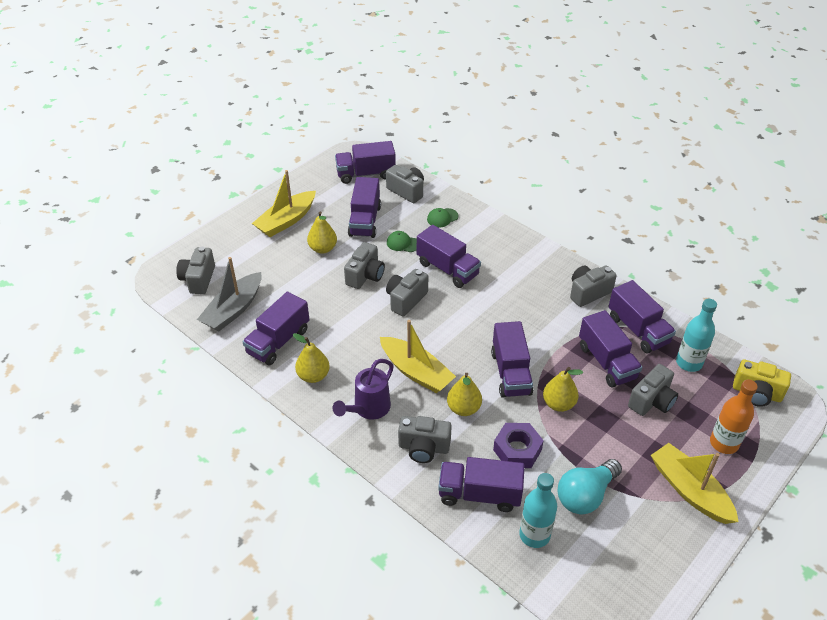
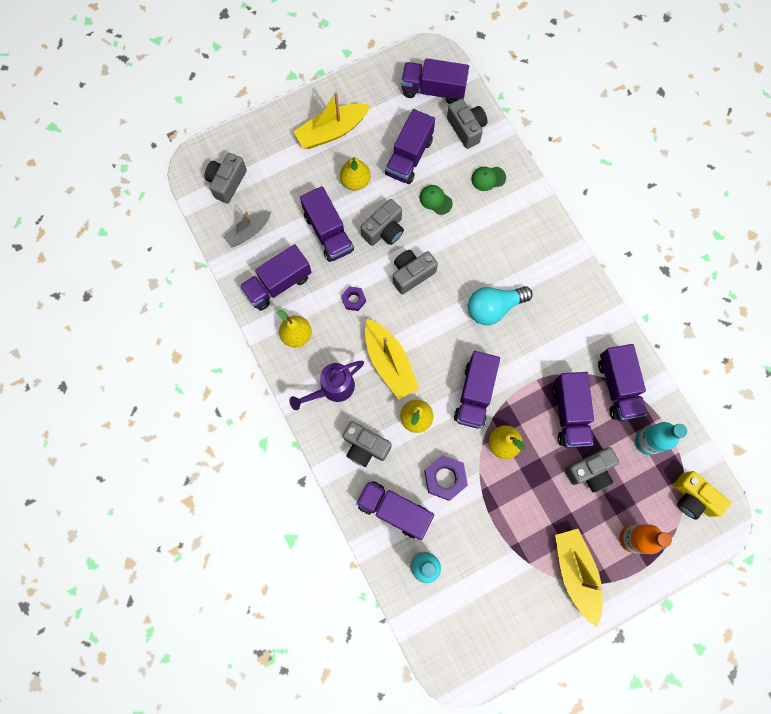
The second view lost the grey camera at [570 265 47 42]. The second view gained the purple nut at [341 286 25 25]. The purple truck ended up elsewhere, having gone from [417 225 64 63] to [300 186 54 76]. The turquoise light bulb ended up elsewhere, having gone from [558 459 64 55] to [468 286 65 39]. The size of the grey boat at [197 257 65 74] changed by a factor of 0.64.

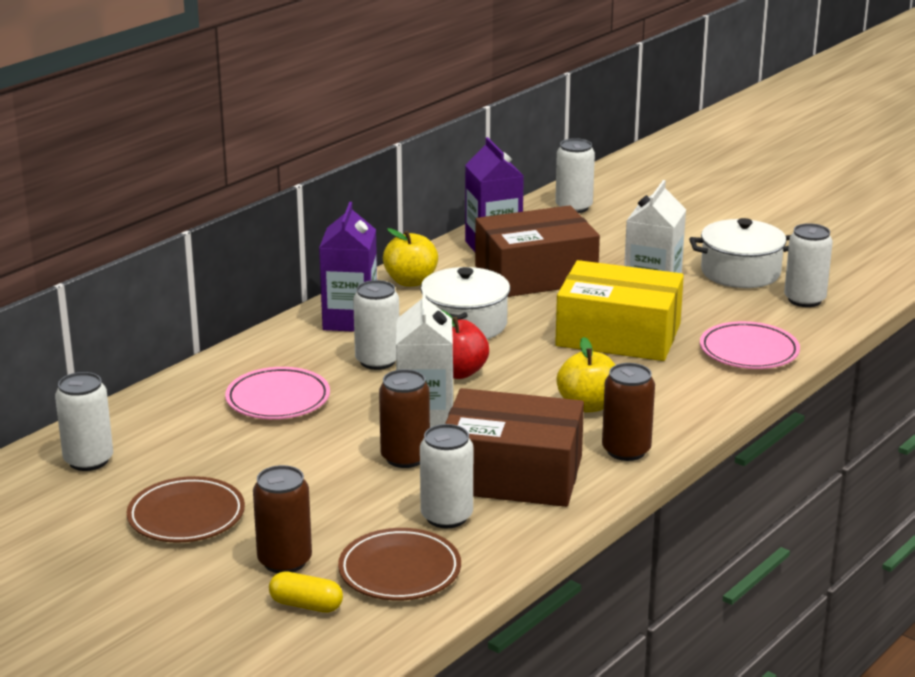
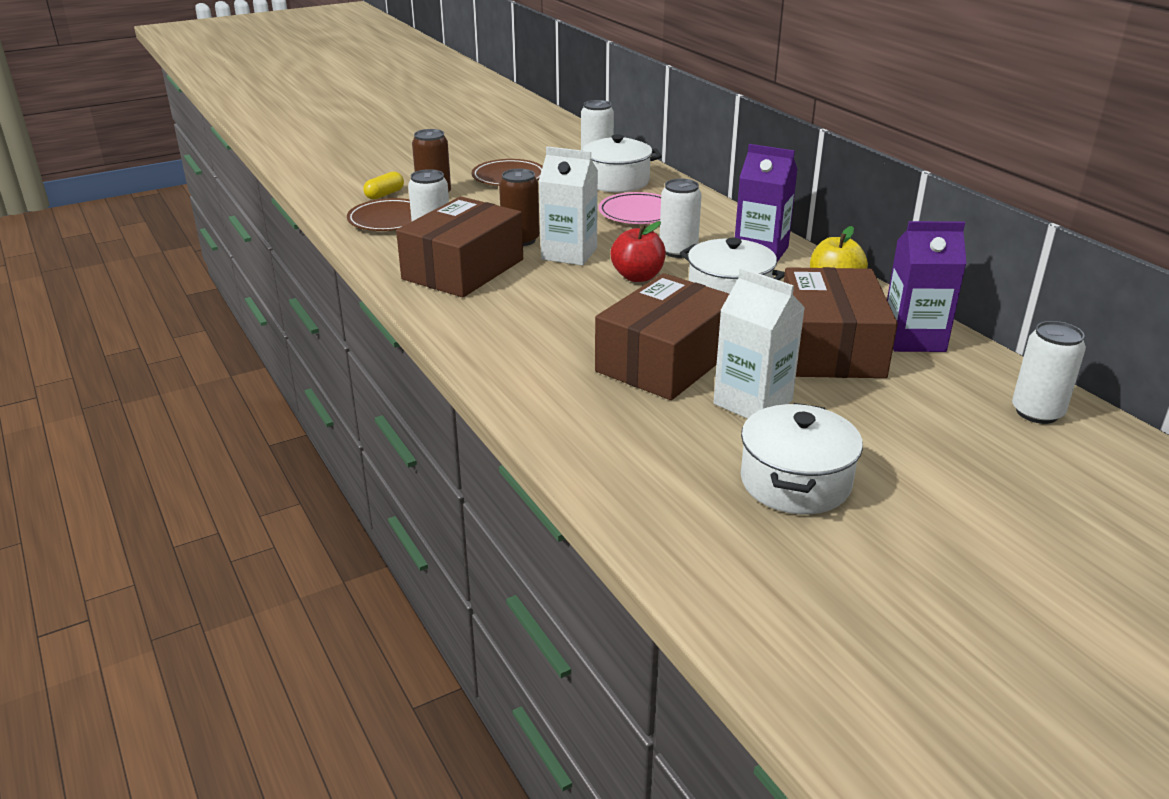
The second view lost the yellow apple at [556 337 59 76]. The second view lost the brown can at [602 363 53 98]. The second view lost the pink plate at [700 321 100 48]. The second view lost the white can at [784 223 49 84]. The second view gained the white pot at [582 134 80 59]. What was the yellow box at [555 260 129 101] turned into the brown box at [595 273 134 127].

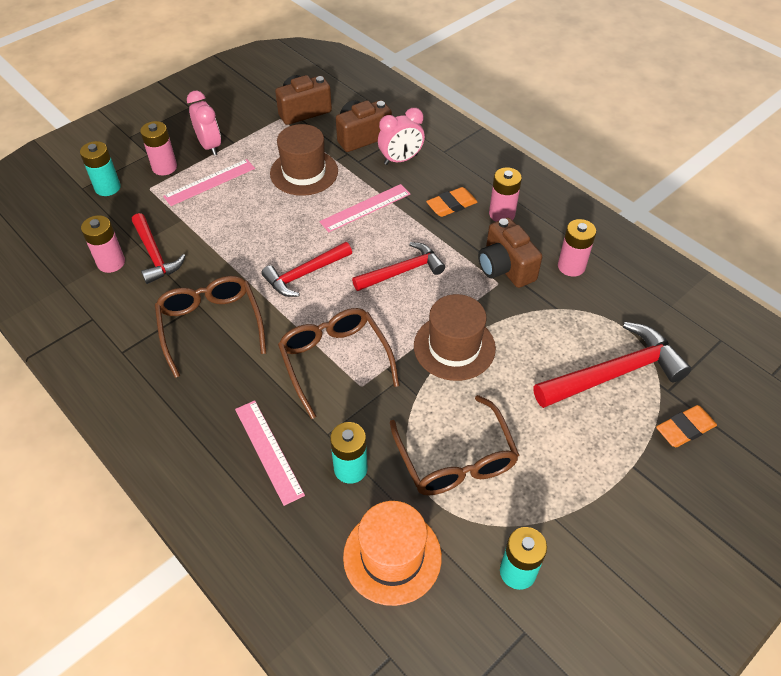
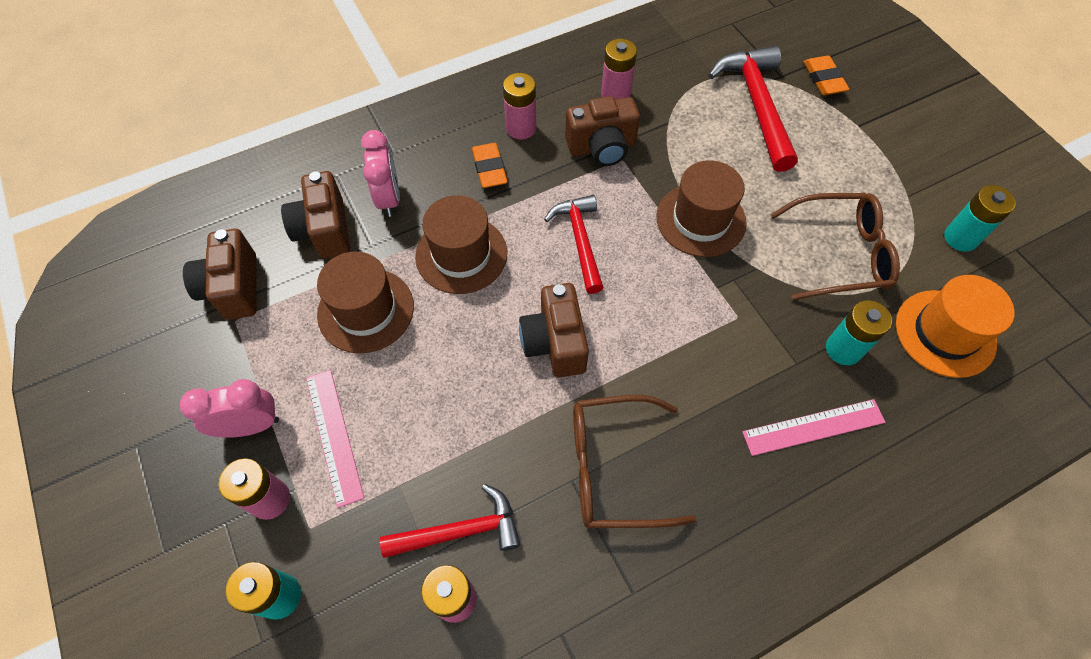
The second view lost the brown glasses at [278 308 121 111]. Where the red hammer stood at [261 242 91 55], the brown camera came to stand at [519 283 70 95]. Where the pink ruler stood at [320 184 90 48], the brown hat came to stand at [415 195 92 99].

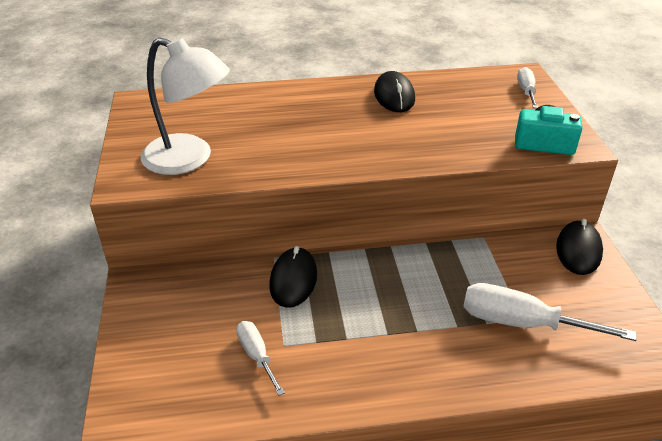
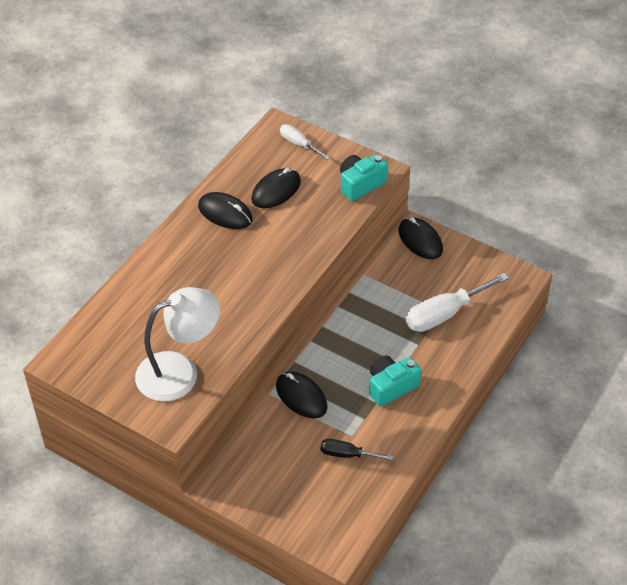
The second view gained the black mouse at [251 168 50 40]. The second view gained the turquoise camera at [369 356 52 51]. What was the white screwdriver at [236 321 49 75] turned into the black screwdriver at [321 439 72 21].

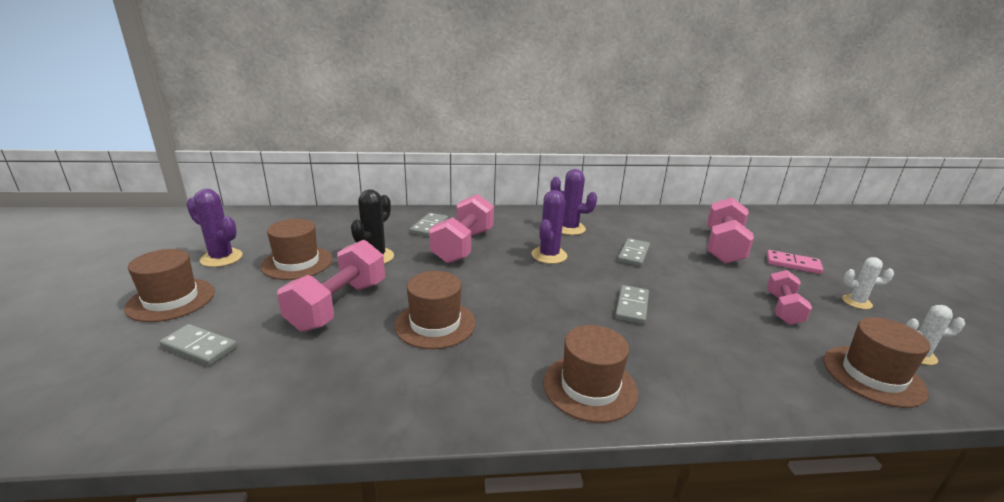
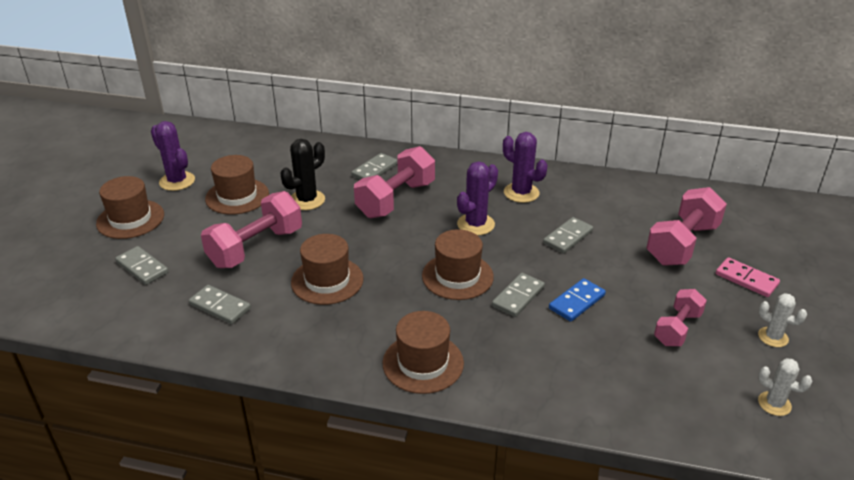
The second view gained the grey domino at [189 285 62 39]. The second view gained the blue domino at [549 278 57 44]. The brown hat ended up elsewhere, having gone from [824 317 106 91] to [422 229 72 71].

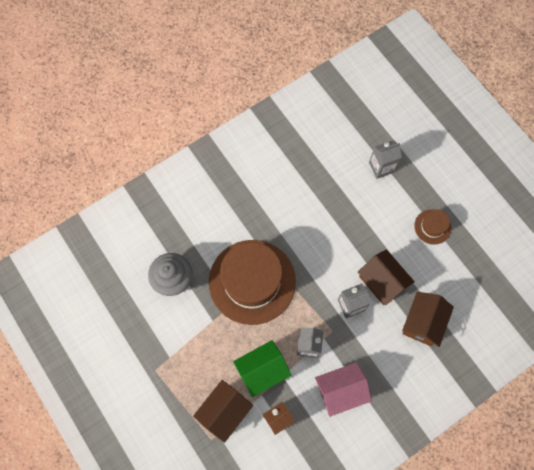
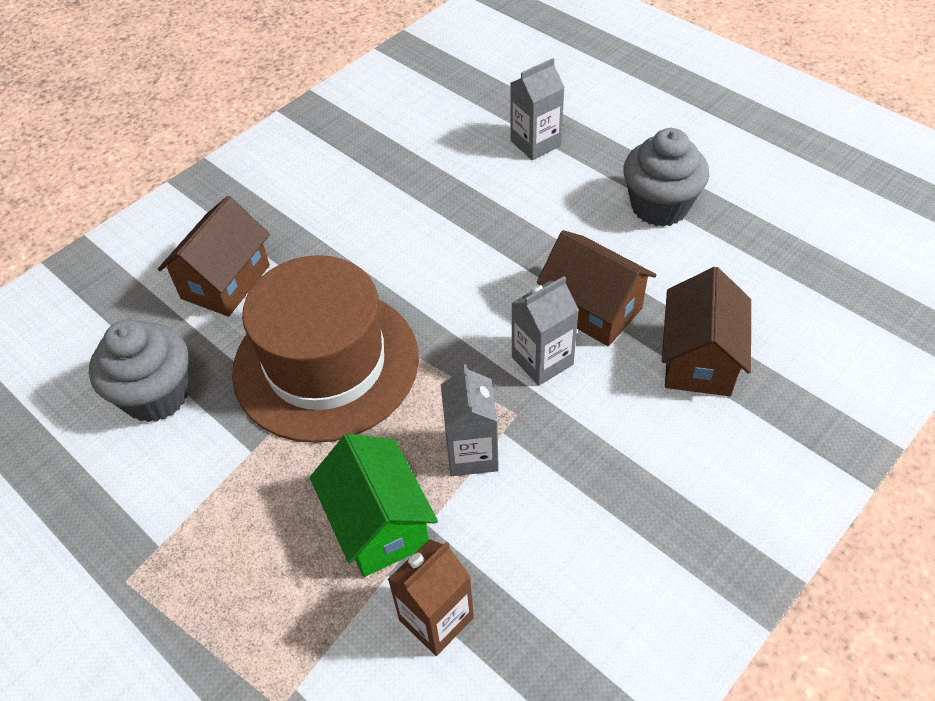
The second view lost the pink house at [315 362 57 55]. The brown house ended up elsewhere, having gone from [193 380 60 63] to [158 196 112 121]. Where the brown hat stood at [414 209 37 36], the grey cupcake came to stand at [623 128 86 99]. The green house at [233 340 58 57] ended up facing another way, 75 degrees counterclockwise from before.

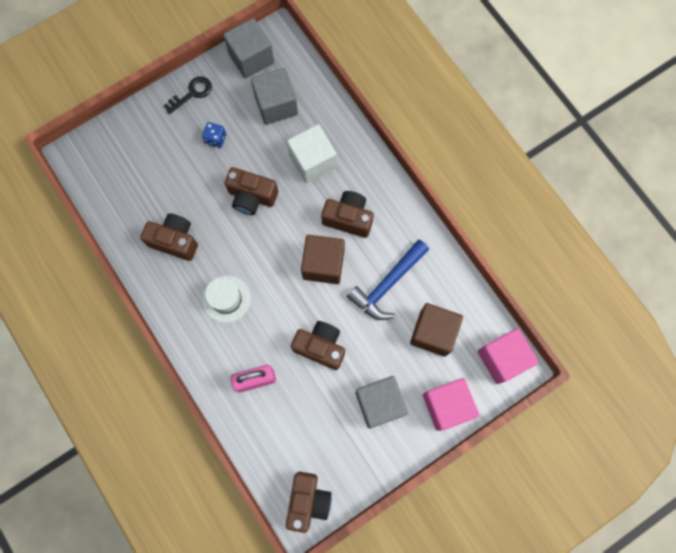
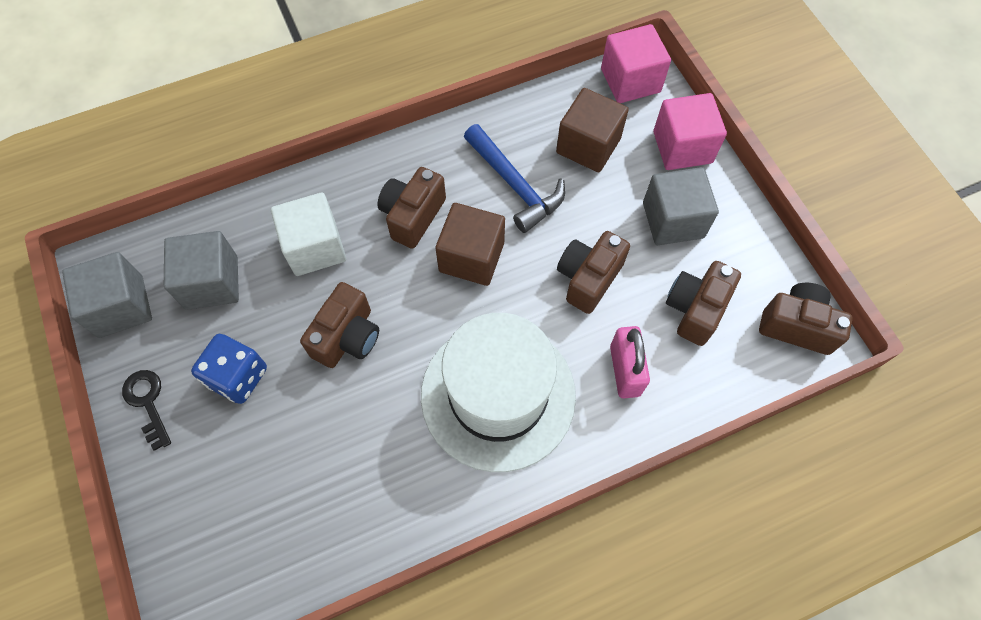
The brown camera ended up elsewhere, having gone from [140 213 58 48] to [666 261 75 85]. The size of the blue dice at [202 122 24 26] changed by a factor of 1.66. The size of the white hat at [202 275 49 48] changed by a factor of 2.09.

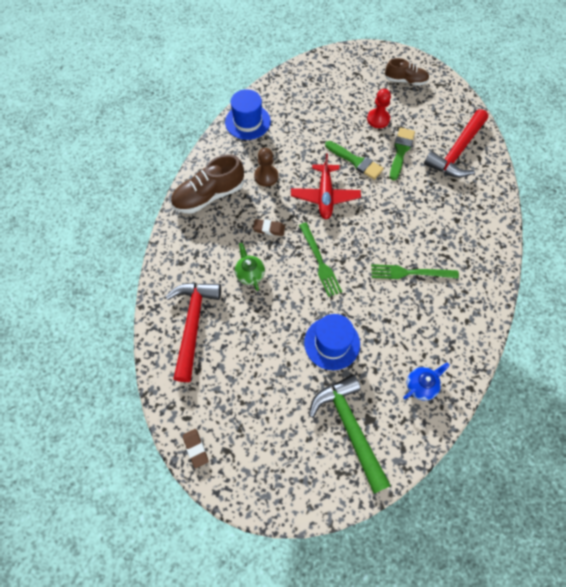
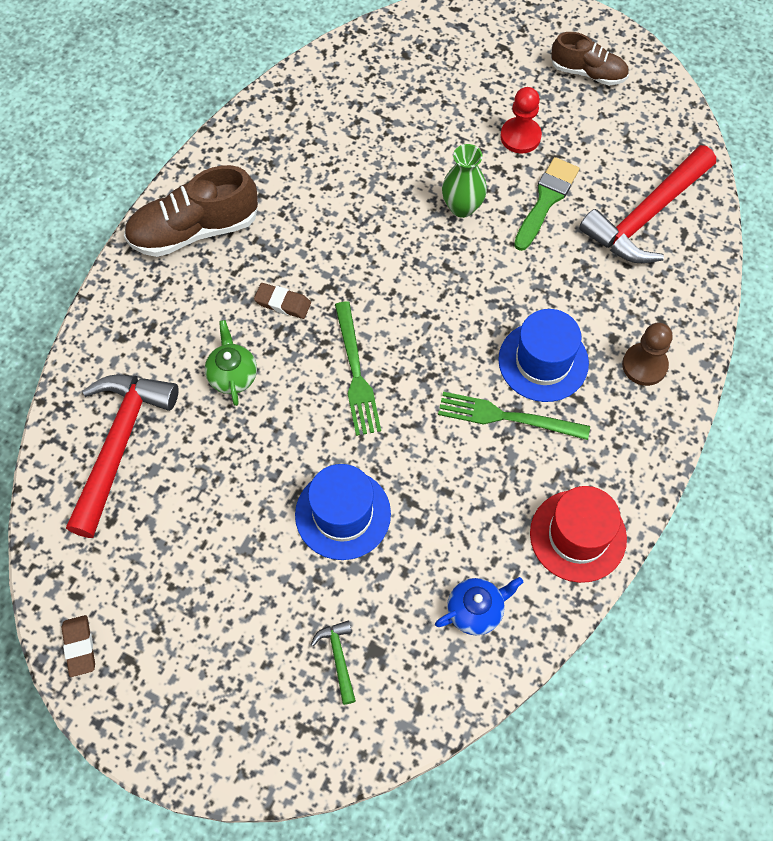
The second view lost the red plane at [291 153 70 66]. The second view gained the red hat at [530 486 97 97]. The blue hat ended up elsewhere, having gone from [225 89 46 51] to [498 309 91 93]. The brown pawn ended up elsewhere, having gone from [254 148 24 39] to [622 323 51 63]. Where the green brush stood at [325 141 59 39], the green vase came to stand at [442 144 45 74]. The size of the green hammer at [309 374 82 120] changed by a factor of 0.43.

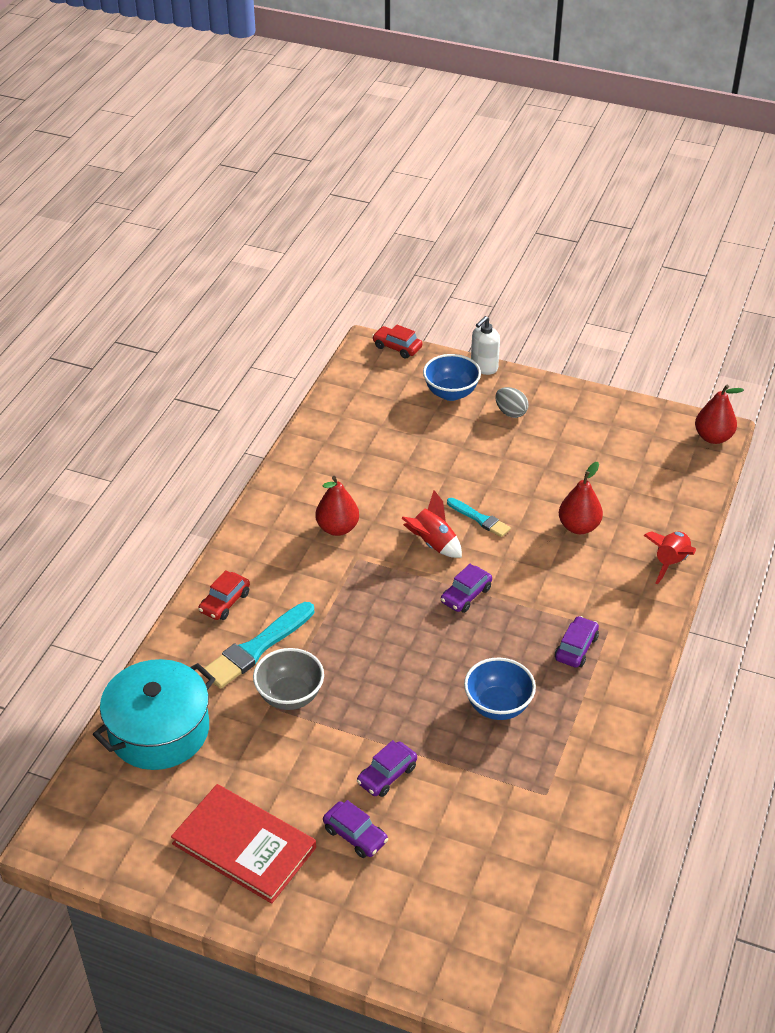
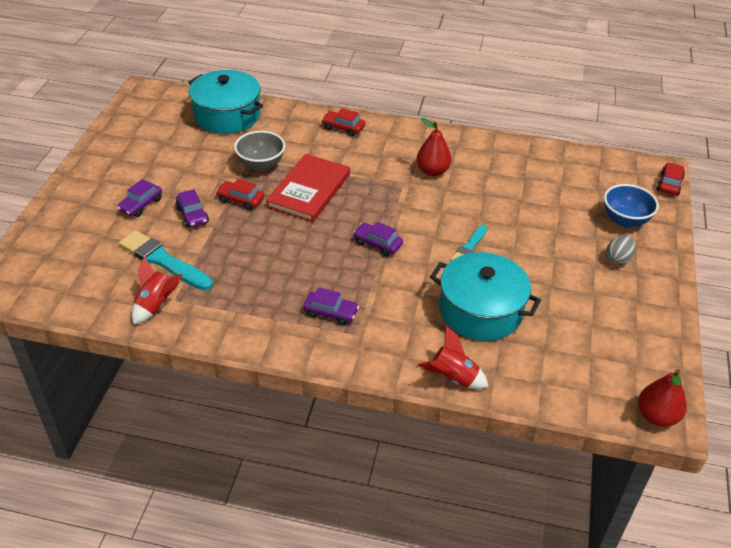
The second view lost the blue bowl at [464 658 72 62]. The second view lost the white soap dispenser at [471 316 29 59]. The second view gained the red car at [216 179 48 31]. The red book ended up elsewhere, having gone from [171 784 145 120] to [266 154 84 69]. The turquoise brush ended up elsewhere, having gone from [204 602 110 87] to [119 230 94 60]. The red rocket ended up elsewhere, having gone from [402 490 60 68] to [132 256 51 69]. Where the red pear stood at [559 462 44 72], the turquoise pot came to stand at [430 252 111 89]. The purple car at [357 740 60 57] ended up facing another way, 150 degrees counterclockwise from before.

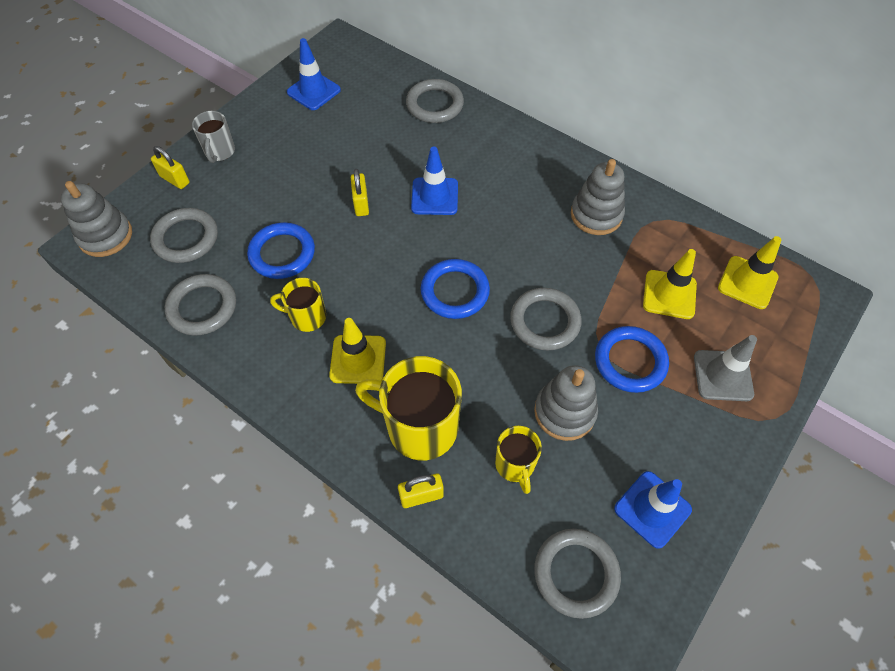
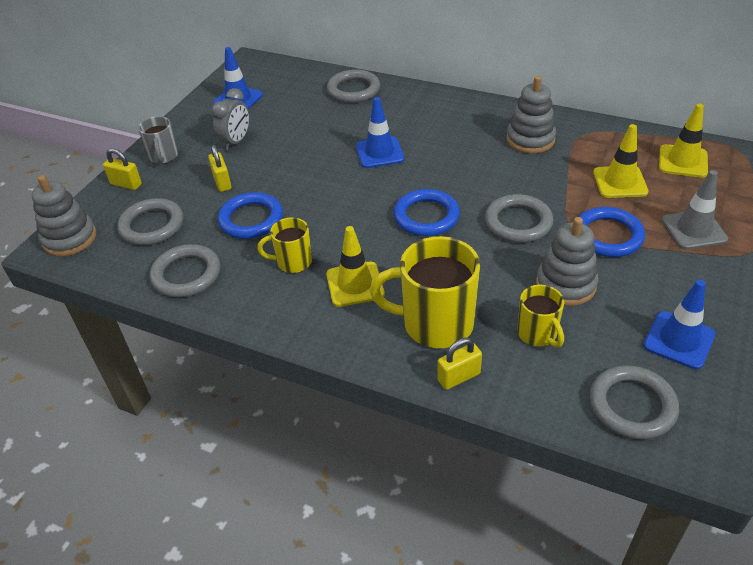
The second view gained the grey clock at [211 88 38 63]. The yellow padlock ended up elsewhere, having gone from [351 169 18 47] to [208 145 23 47].

